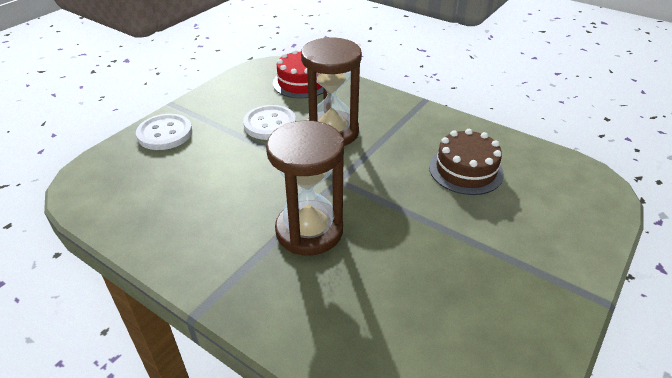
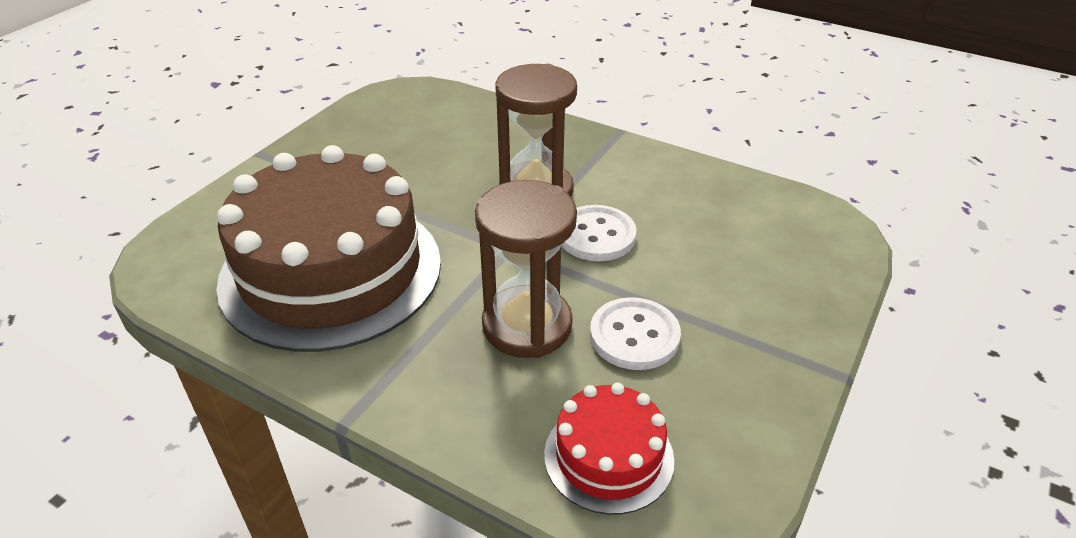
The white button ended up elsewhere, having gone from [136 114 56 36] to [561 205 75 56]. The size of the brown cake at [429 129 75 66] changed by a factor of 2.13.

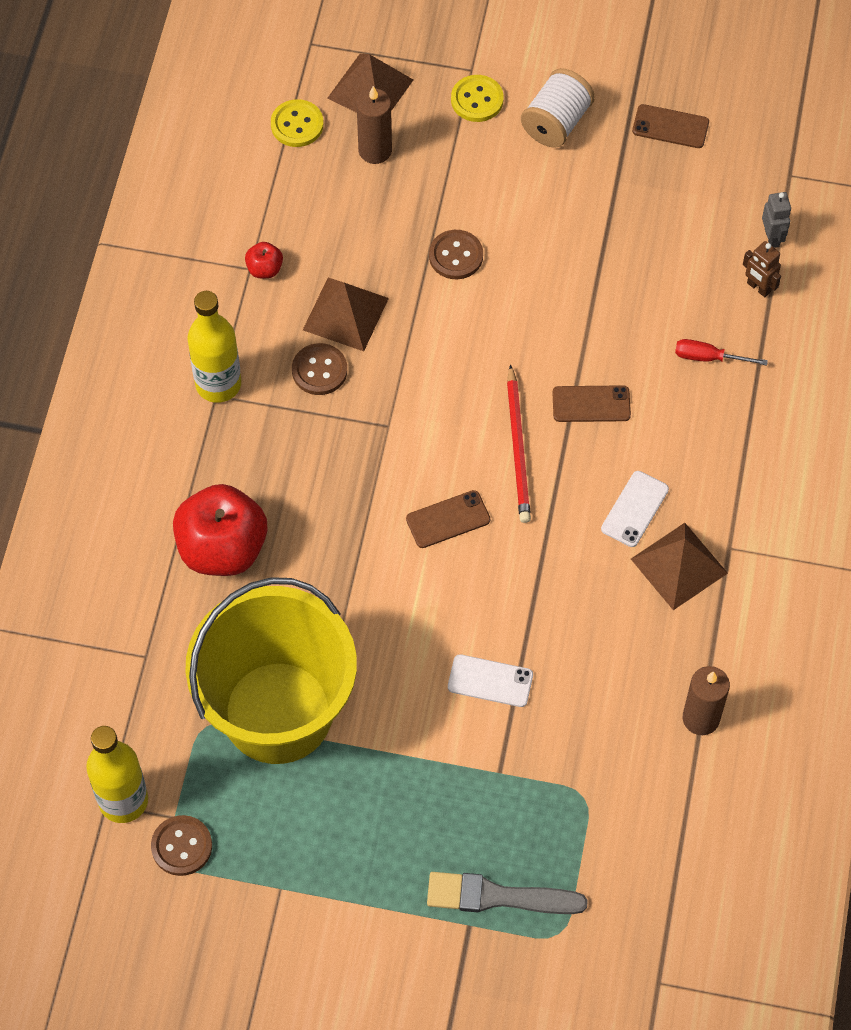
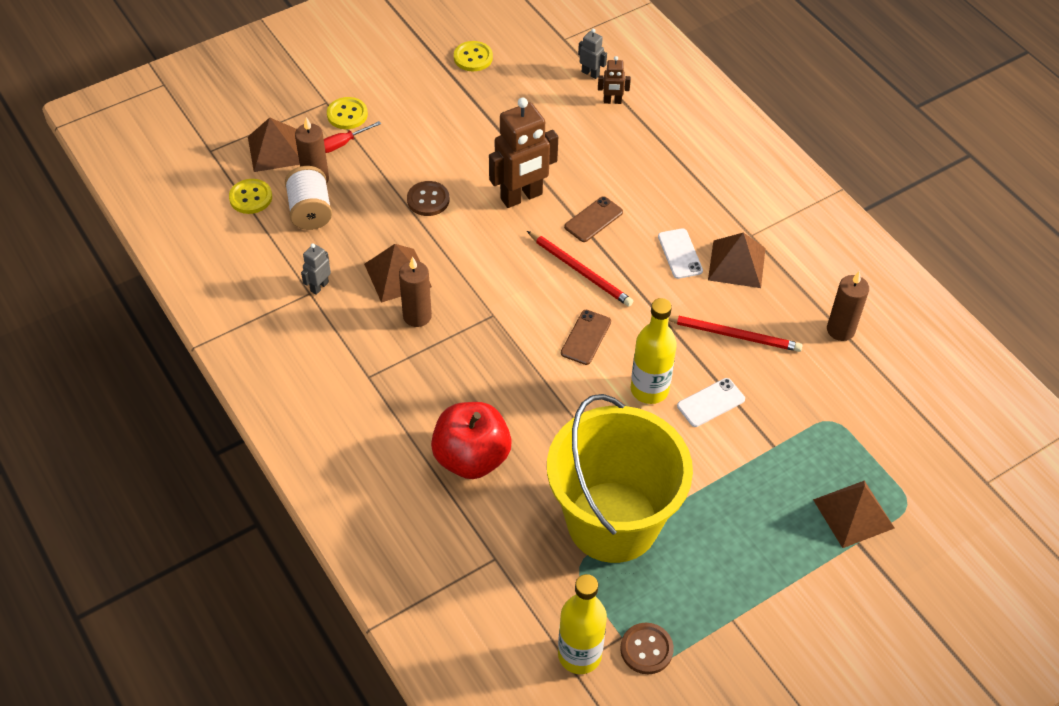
The second view gained the brown robot at [489 98 69 110]. The second view gained the red pencil at [669 316 134 36]. The yellow bottle ended up elsewhere, having gone from [188 291 53 112] to [631 298 46 106]. The white spool ended up elsewhere, having gone from [521 68 74 80] to [285 166 47 64]. The red screwdriver ended up elsewhere, having gone from [675 339 93 27] to [324 121 57 32]. Where the red apple stood at [245 242 38 36], the grey robot came to stand at [301 243 30 52]. Where the brown button stood at [292 343 55 52], the brown candle came to stand at [399 256 33 71]. Where the grey brush stood at [427 872 161 42], the brown pyramid came to stand at [813 481 81 67]. Where the brown phone stood at [632 104 77 44], the yellow button came to stand at [454 41 39 30].

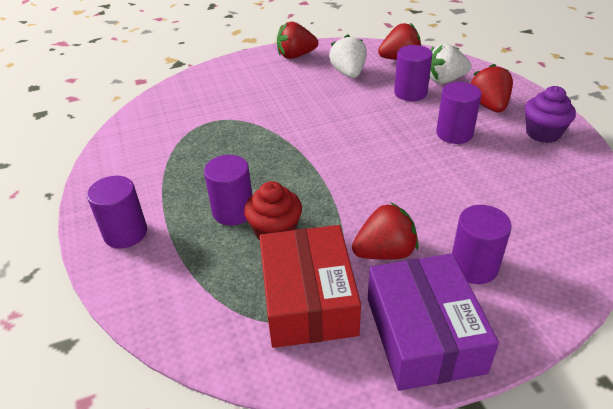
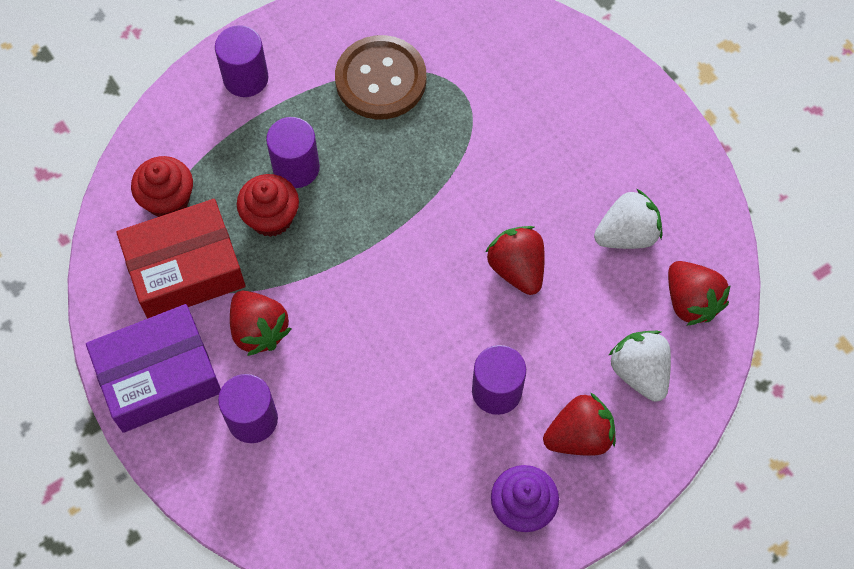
The second view lost the purple cylinder at [394 45 38 56]. The second view gained the red cupcake at [131 156 62 61]. The second view gained the brown button at [335 35 91 85]. The red strawberry ended up elsewhere, having gone from [277 21 41 38] to [485 226 60 69].

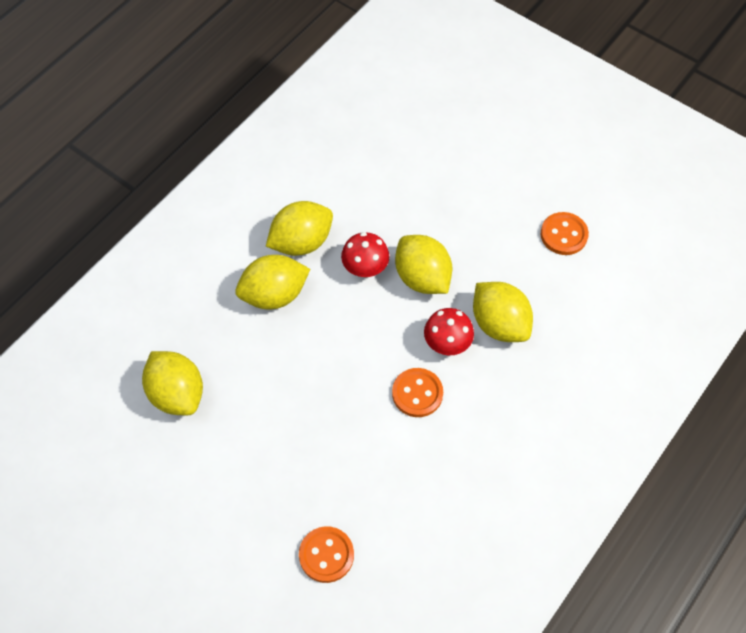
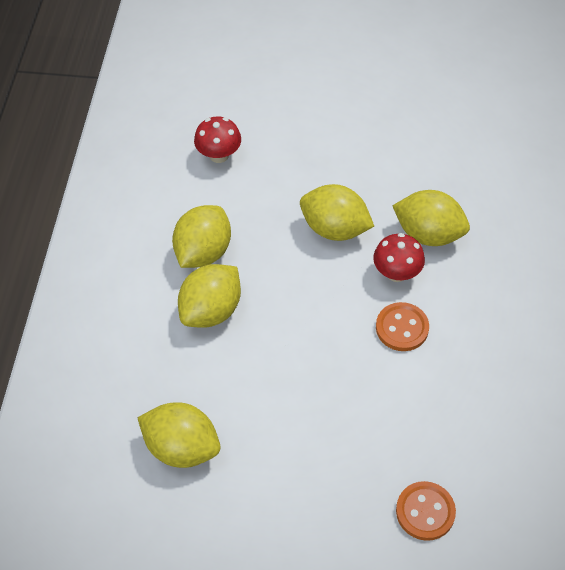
The second view lost the orange button at [541 212 48 43]. The red mushroom ended up elsewhere, having gone from [341 232 49 45] to [194 116 47 47].

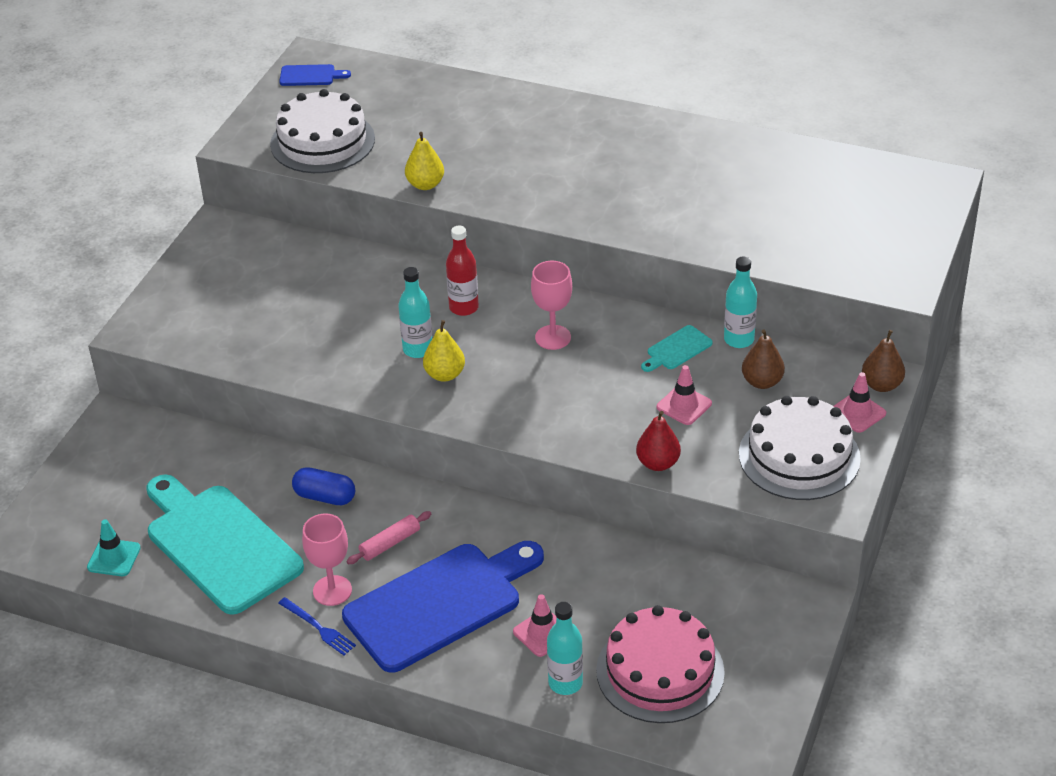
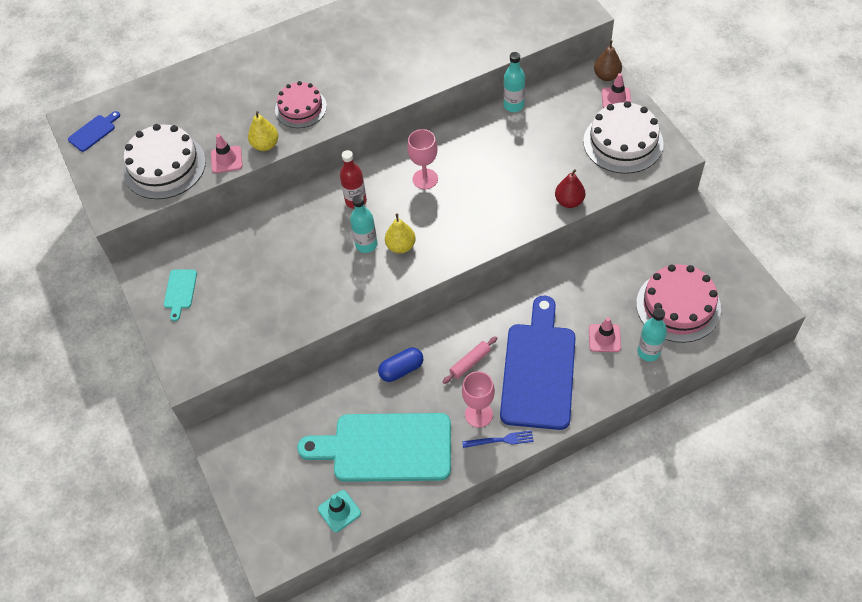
The second view lost the brown pear at [742 329 43 60]. The second view gained the pink cake at [275 81 52 47]. The turquoise cutting board ended up elsewhere, having gone from [641 325 72 47] to [164 270 33 51]. The pink traffic cone ended up elsewhere, having gone from [657 365 55 60] to [211 134 31 39]. The pink rolling pin at [346 511 85 53] ended up facing another way, 45 degrees clockwise from before.

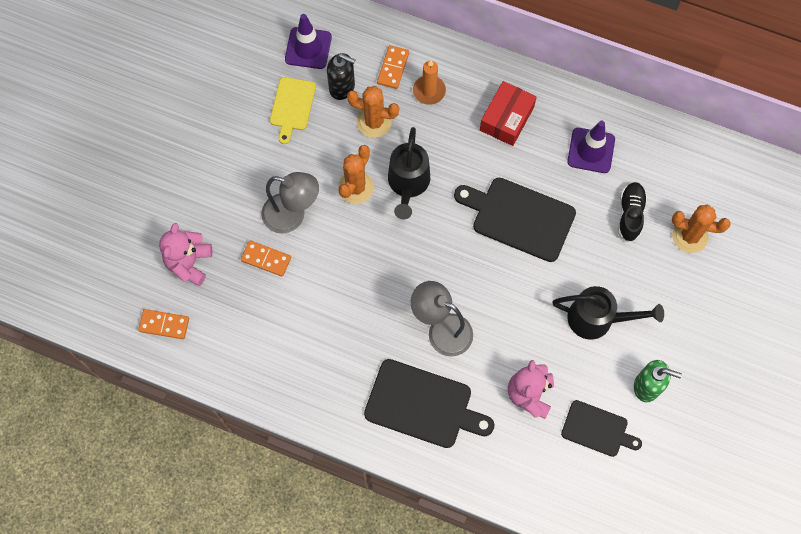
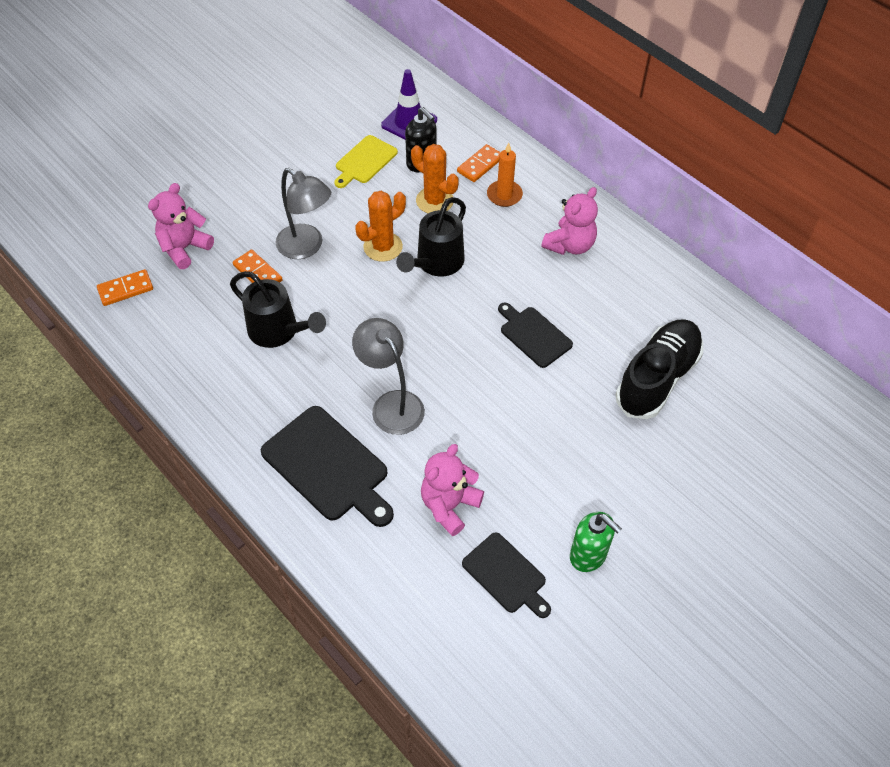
The second view lost the purple traffic cone at [567 121 48 52]. The second view lost the orange cactus at [672 205 59 48]. The black watering can ended up elsewhere, having gone from [552 286 112 54] to [230 271 96 77]. Where the red box stood at [480 81 57 65], the pink teddy bear came to stand at [541 187 57 68]. The orange domino at [138 309 51 30] ended up facing another way, 60 degrees counterclockwise from before. The size of the black cutting board at [454 178 122 84] changed by a factor of 0.61. The size of the black shoe at [618 182 29 60] changed by a factor of 1.72.

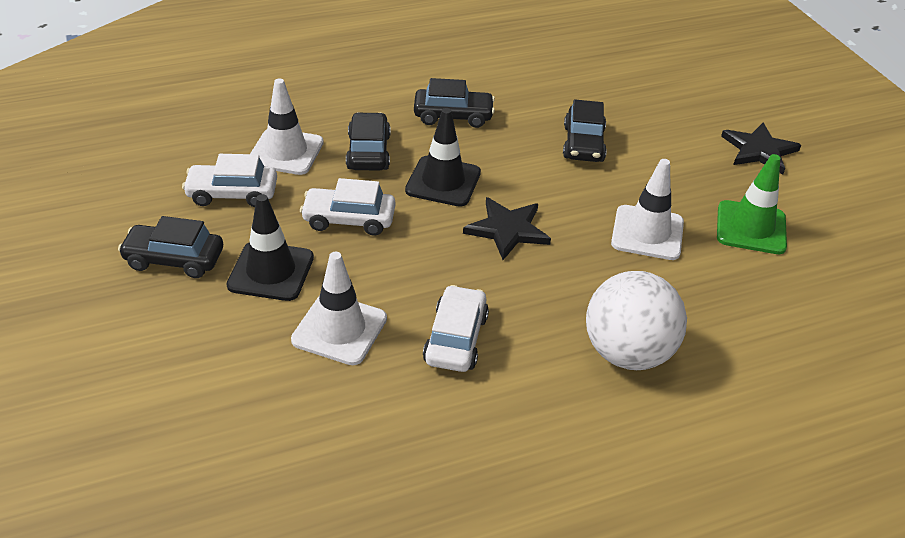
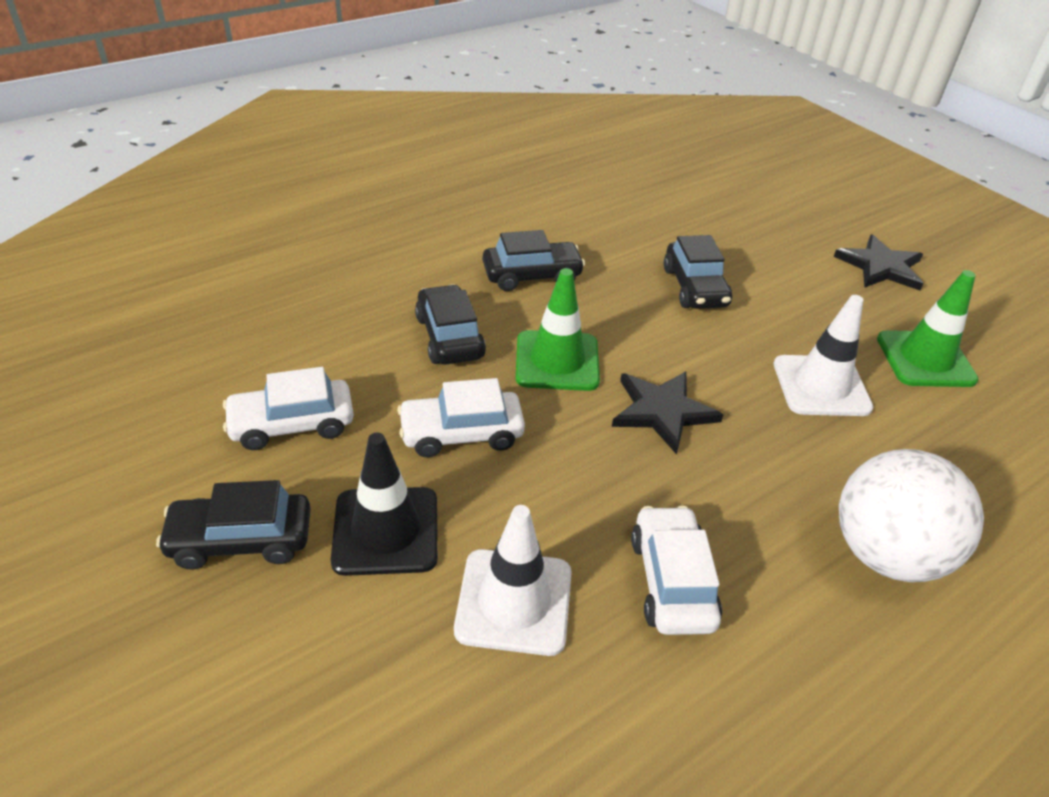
The second view lost the white traffic cone at [250 78 74 97]. What was the black traffic cone at [405 108 76 99] turned into the green traffic cone at [516 268 84 123].

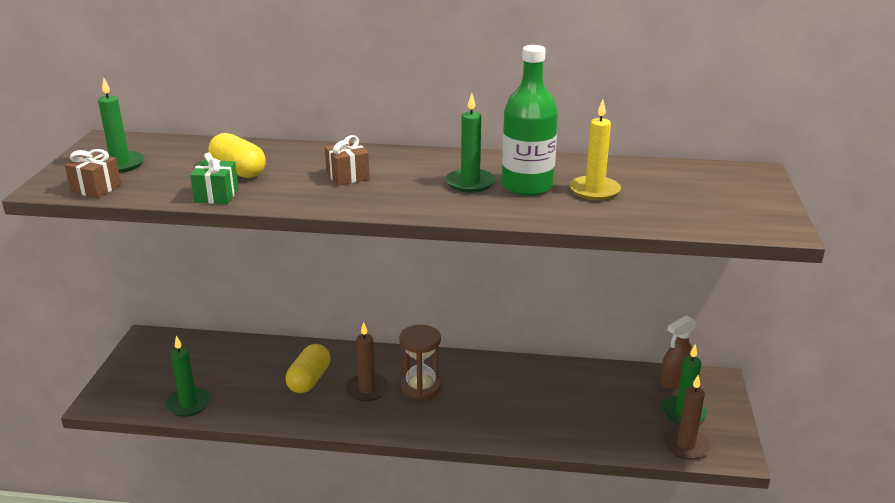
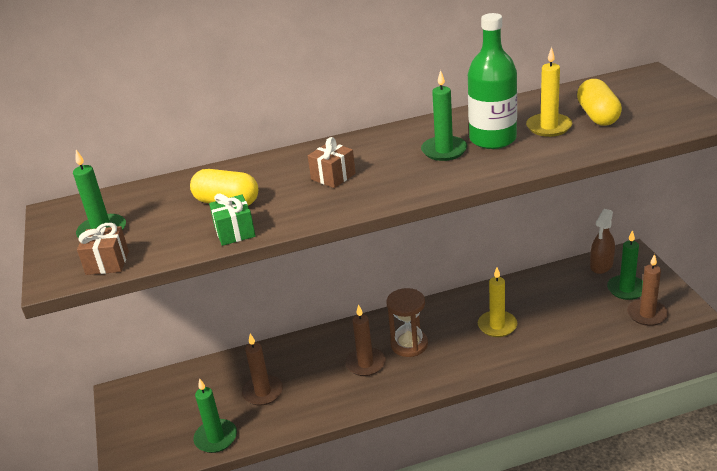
The second view gained the brown candle at [242 334 41 72]. The second view gained the yellow candle at [478 267 39 70]. The yellow capsule ended up elsewhere, having gone from [286 344 45 49] to [577 79 45 46].

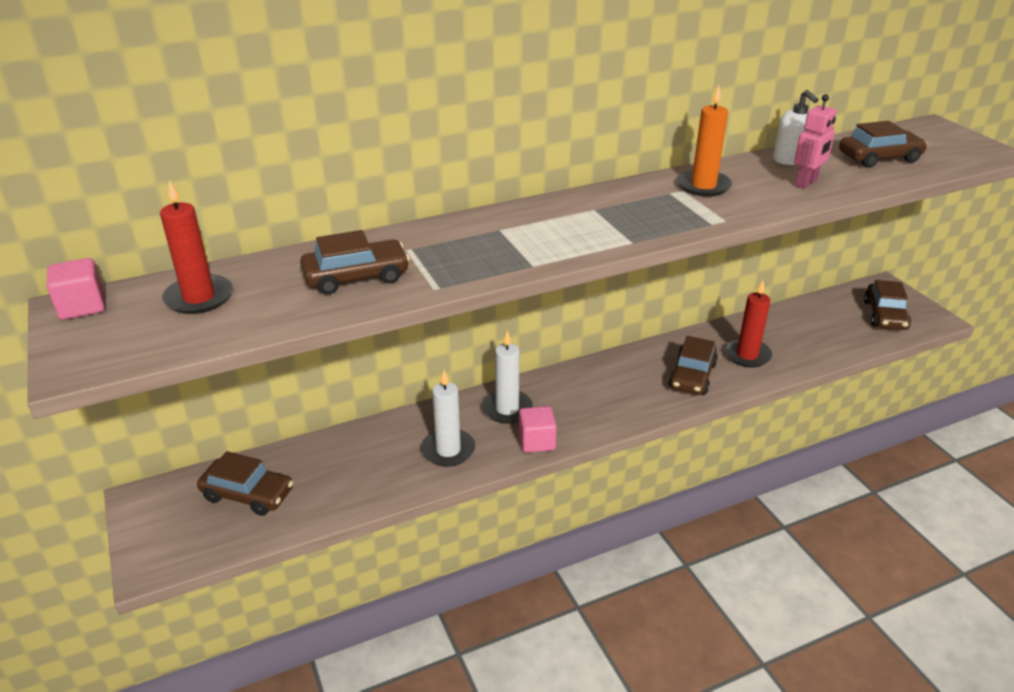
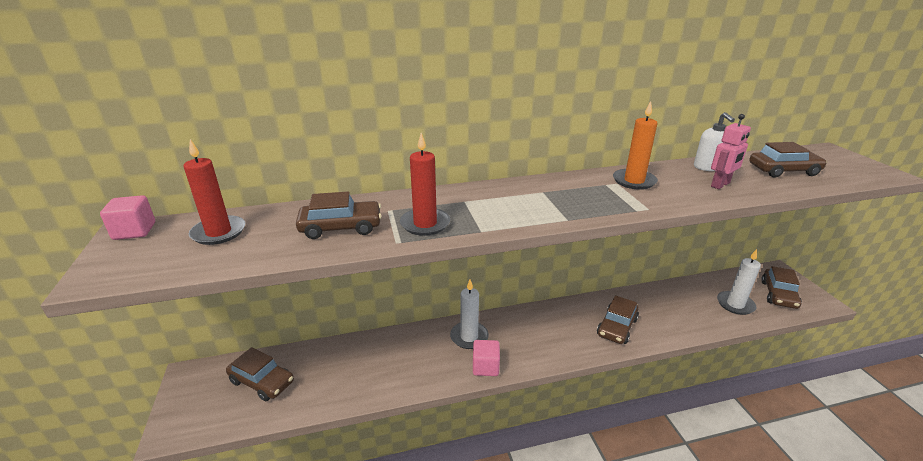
The white candle ended up elsewhere, having gone from [421 370 54 97] to [717 249 44 66]. The red candle ended up elsewhere, having gone from [724 280 48 88] to [400 133 50 103].

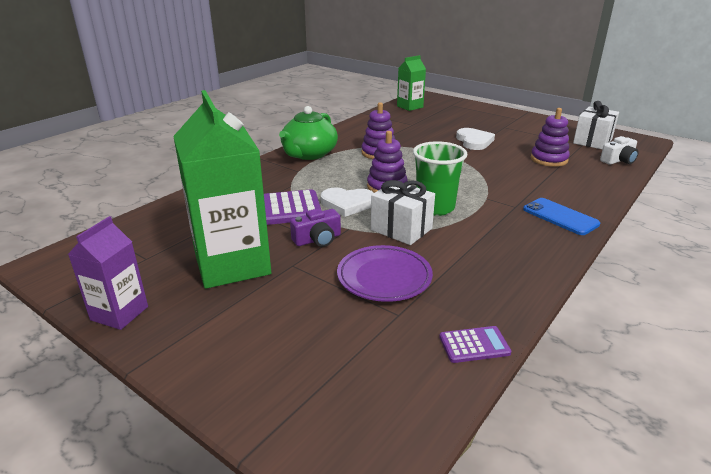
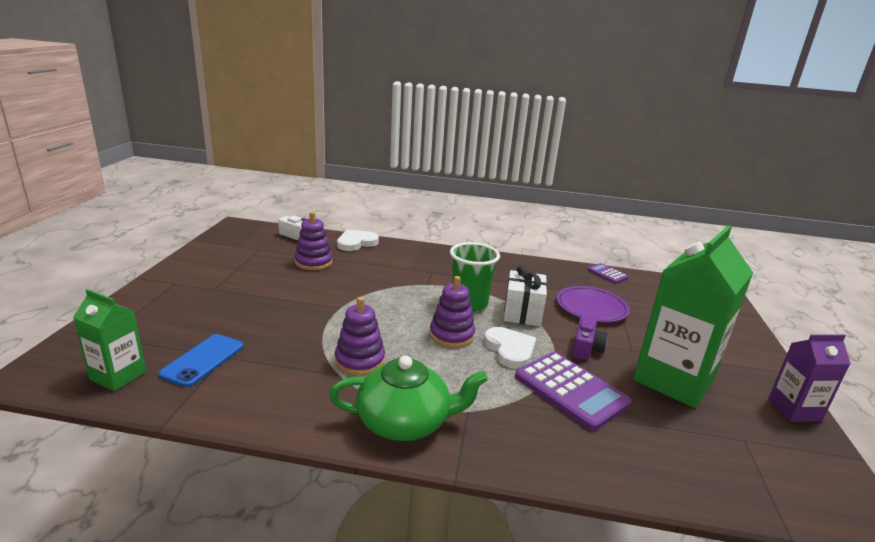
The second view lost the white gift at [573 101 46 48]. The white heart ended up elsewhere, having gone from [456 128 39 22] to [337 230 42 21]. The blue phone ended up elsewhere, having gone from [523 198 77 37] to [158 334 85 53]. The purple camera at [290 208 51 39] ended up facing another way, 75 degrees clockwise from before.

